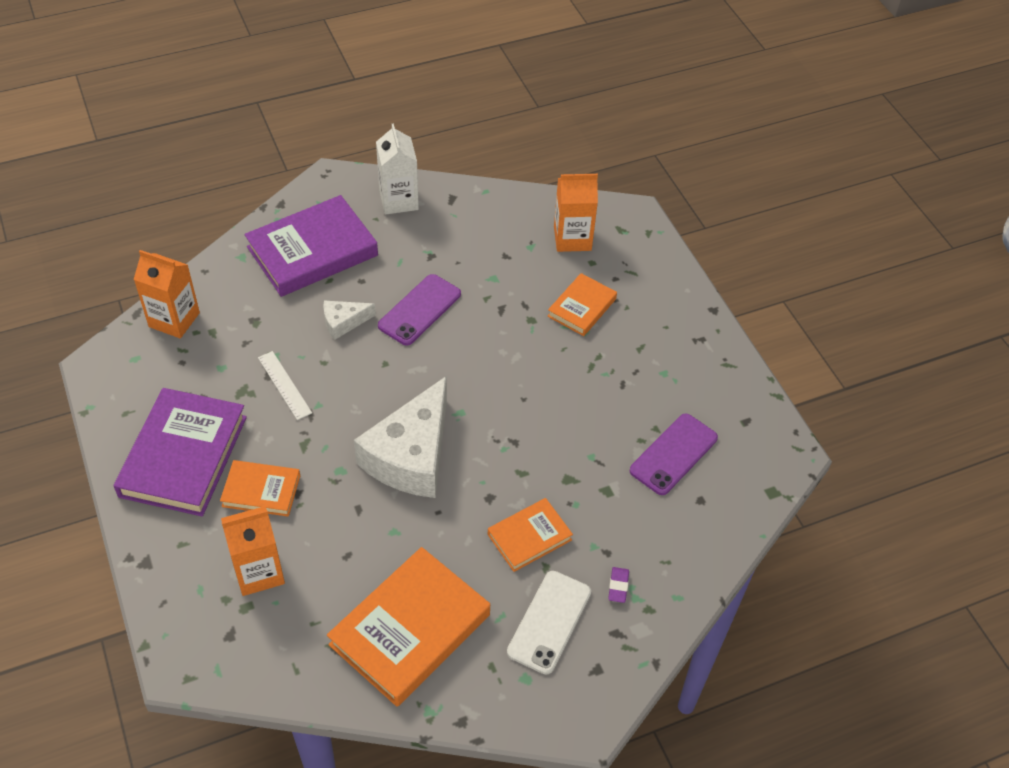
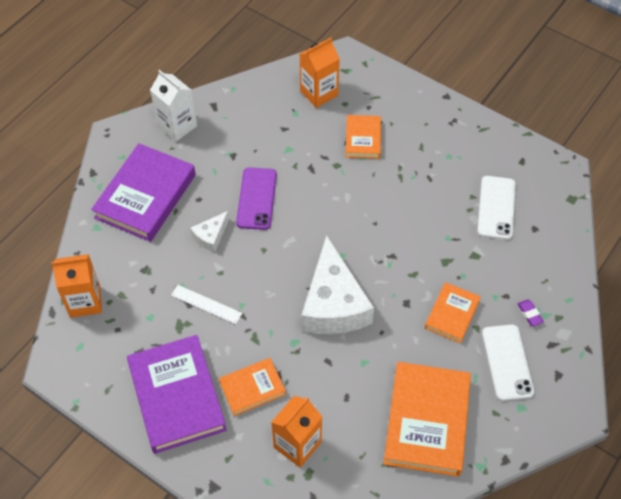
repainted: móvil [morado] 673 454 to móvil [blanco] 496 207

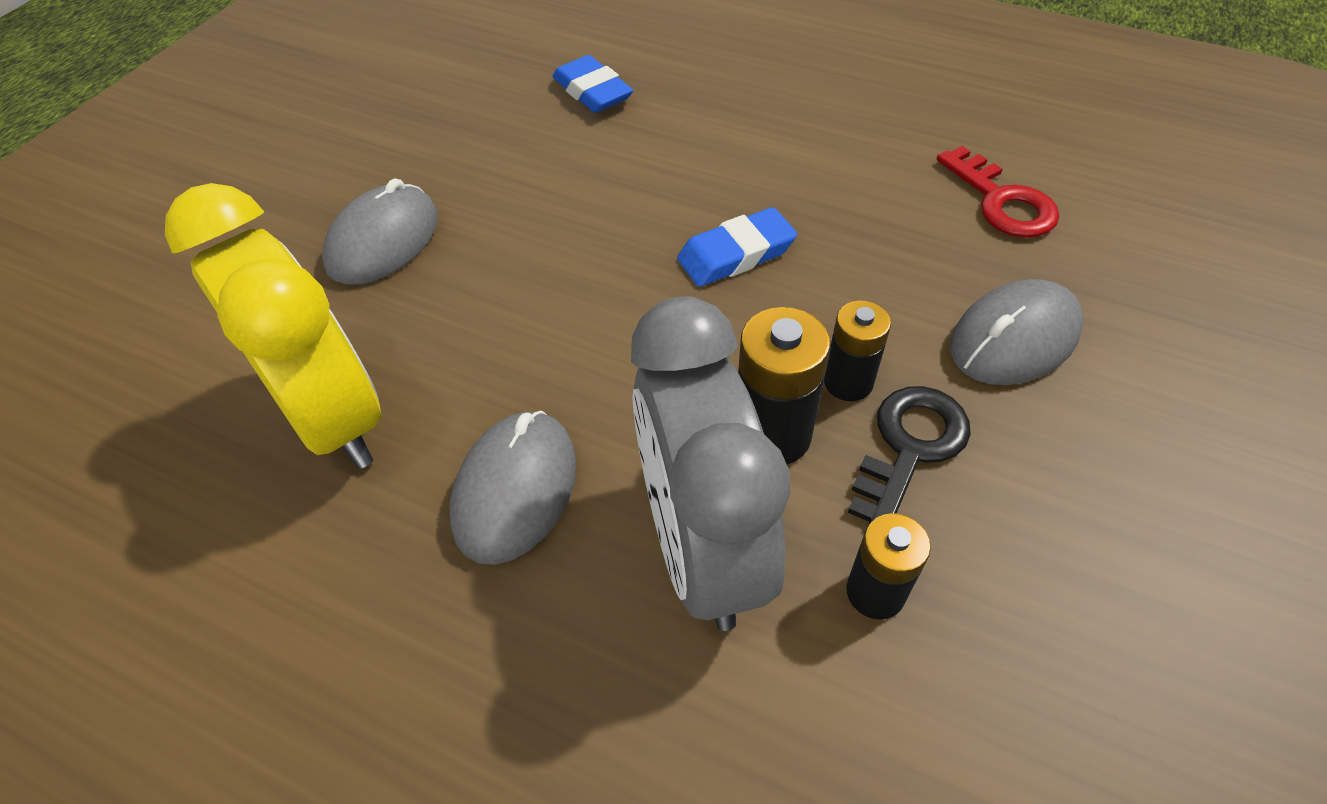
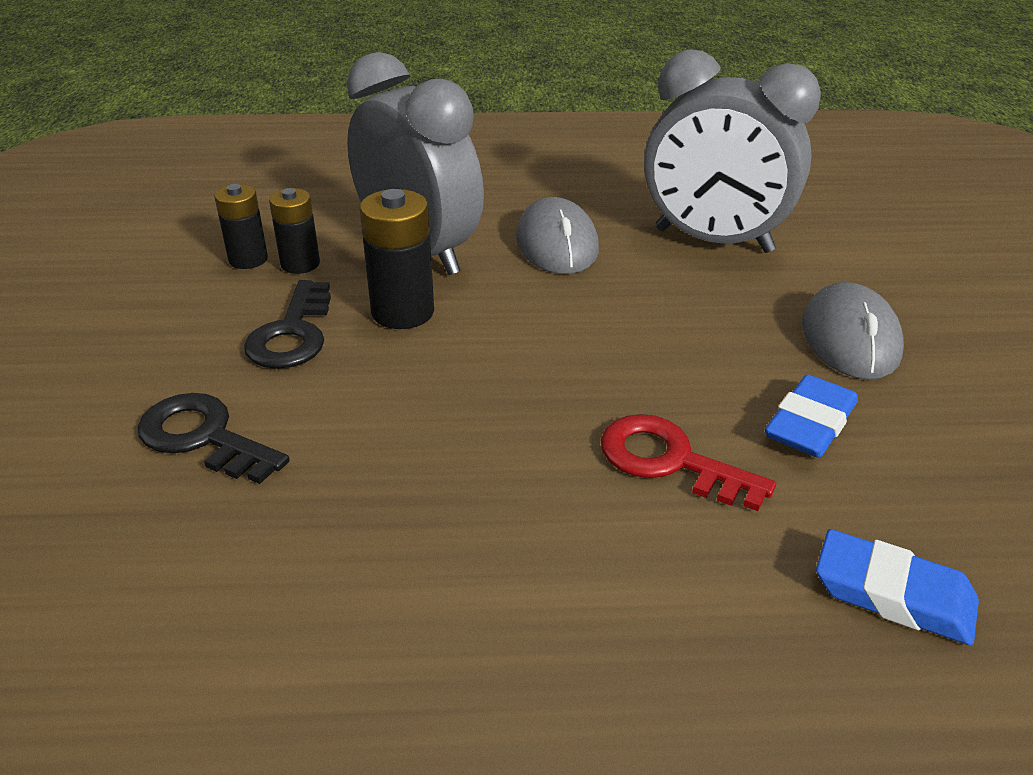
shifted: goma de borrar [azul] 736 254 to 810 424; pila [negro] 848 382 to 248 259; llave [rojo] 1002 201 to 669 461
swapped: ratón [gris] 1013 338 to llave [negro] 203 437
repainted: despertador [amarillo] 333 417 to despertador [gris] 713 240

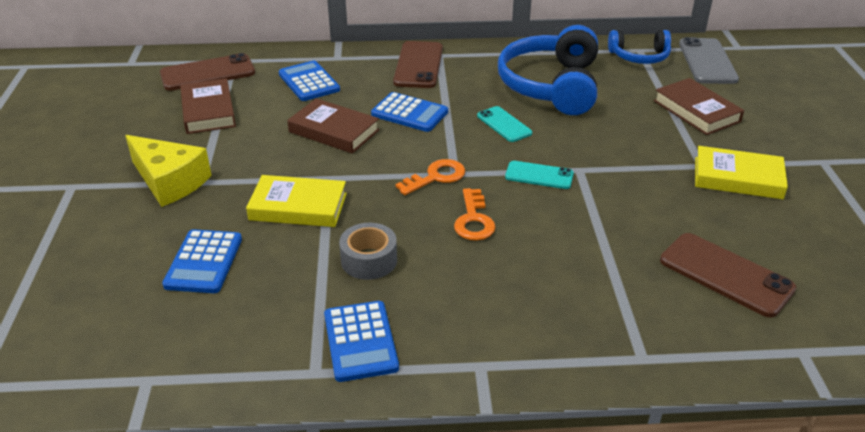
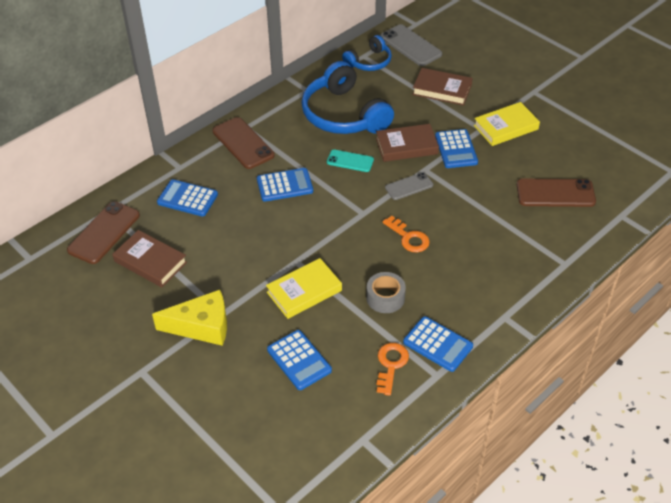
new: calculadora [azul] 456 149
shifted: libro [marrón] 334 131 to 406 146; llave [naranja] 436 177 to 391 365
repainted: móvil [turquesa] 539 175 to móvil [gris] 409 186

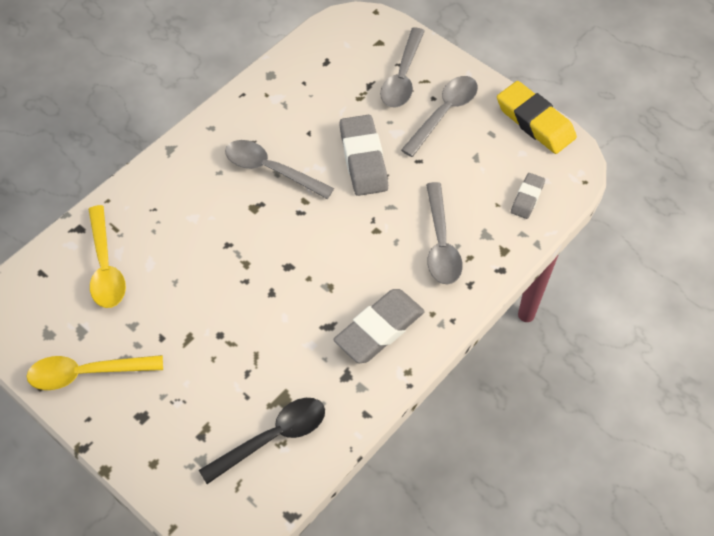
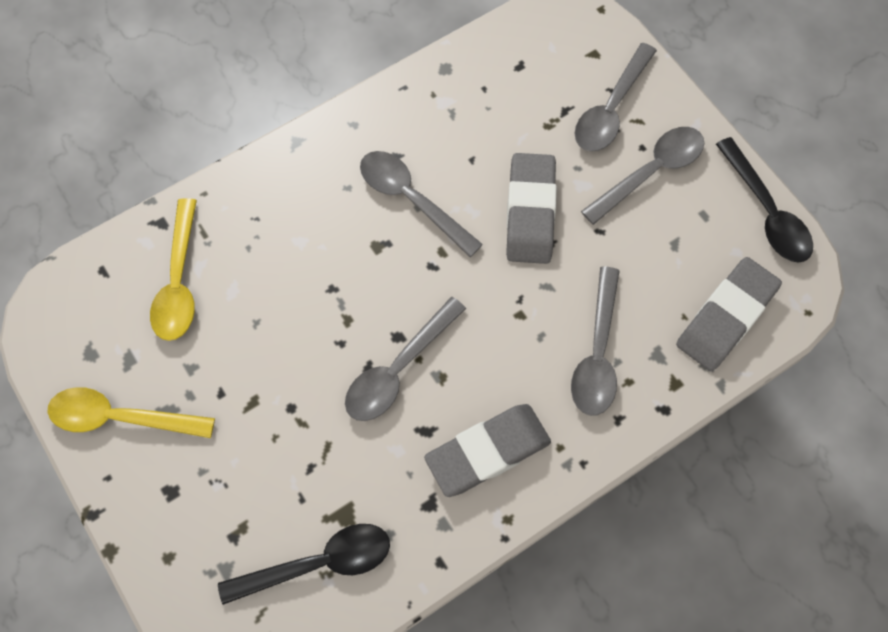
new: cuchara [gris] 398 369
swapped: goma de borrar [amarillo] 535 121 to cuchara [negro] 766 211
scaled: goma de borrar [gris] 527 198 = 726 317 x1.82

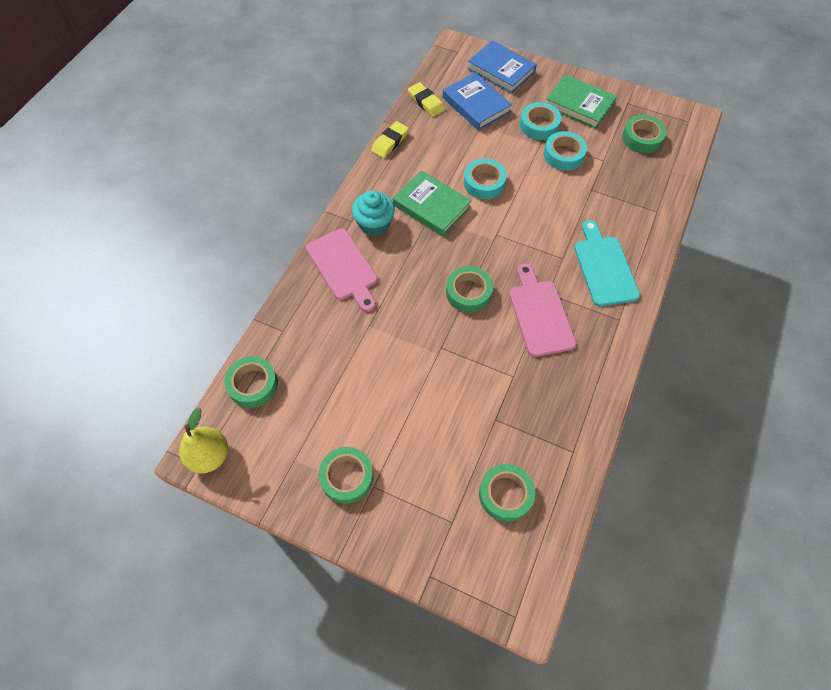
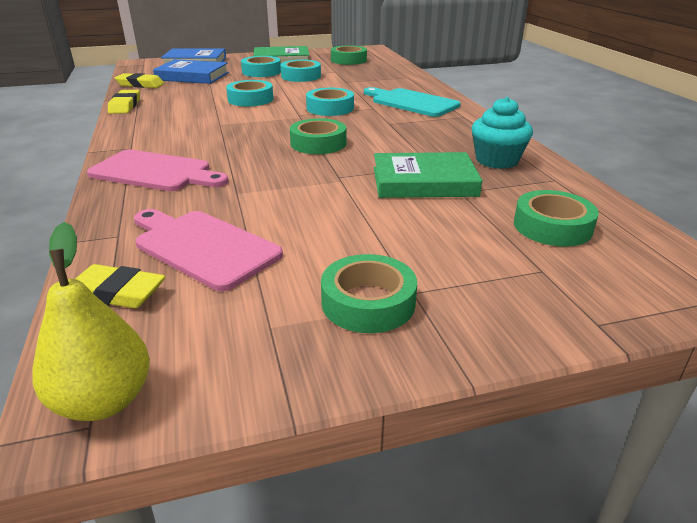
new: cinta adhesiva [turquesa] 330 108
shifted: magdalena [turquesa] 374 224 to 497 160; libro [verde] 431 206 to 424 182; tabla de cortar [rosa] 539 314 to 202 247
swapped: cinta adhesiva [verde] 253 384 to goma de borrar [amarillo] 116 293

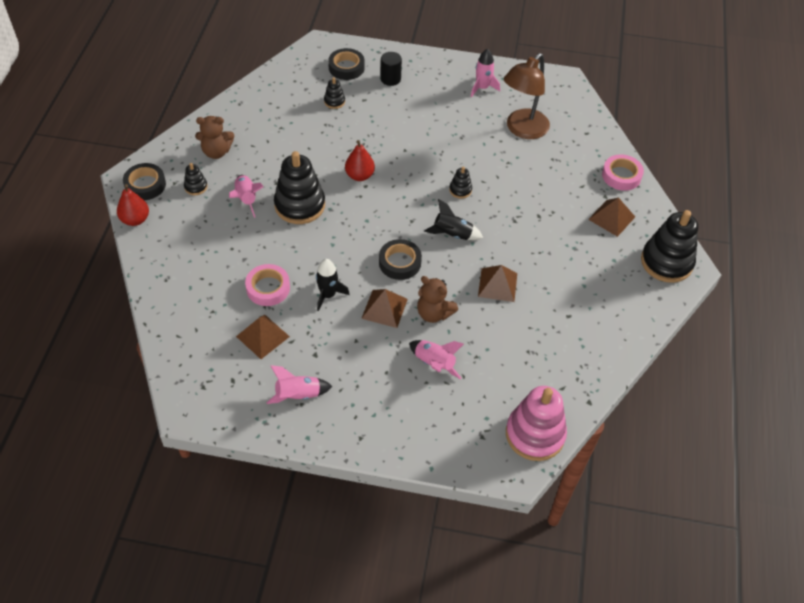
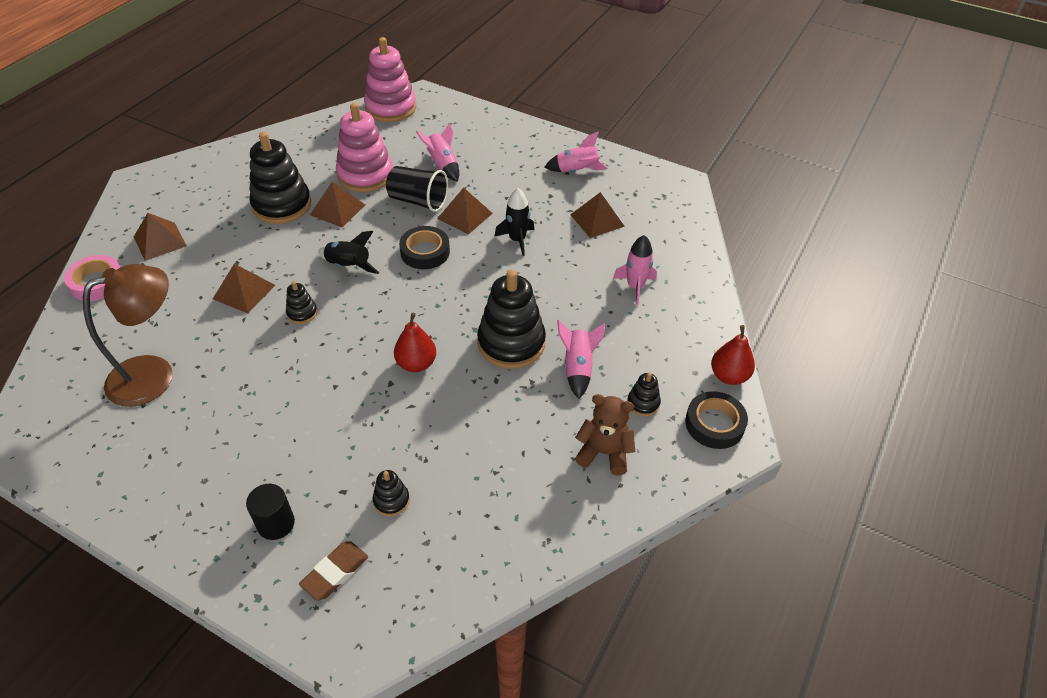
gone: cinta adhesiva [rosa] 268 288
new: pirámide [marrón] 244 291; juguete apilable [rosa] 365 175
shifted: cohete [rosa] 482 88 to 635 287; juguete apilable [negro] 666 262 to 282 205
swapped: cinta adhesiva [negro] 346 67 to goma de borrar [marrón] 335 572; osito [marrón] 434 313 to vaso [negro] 418 201

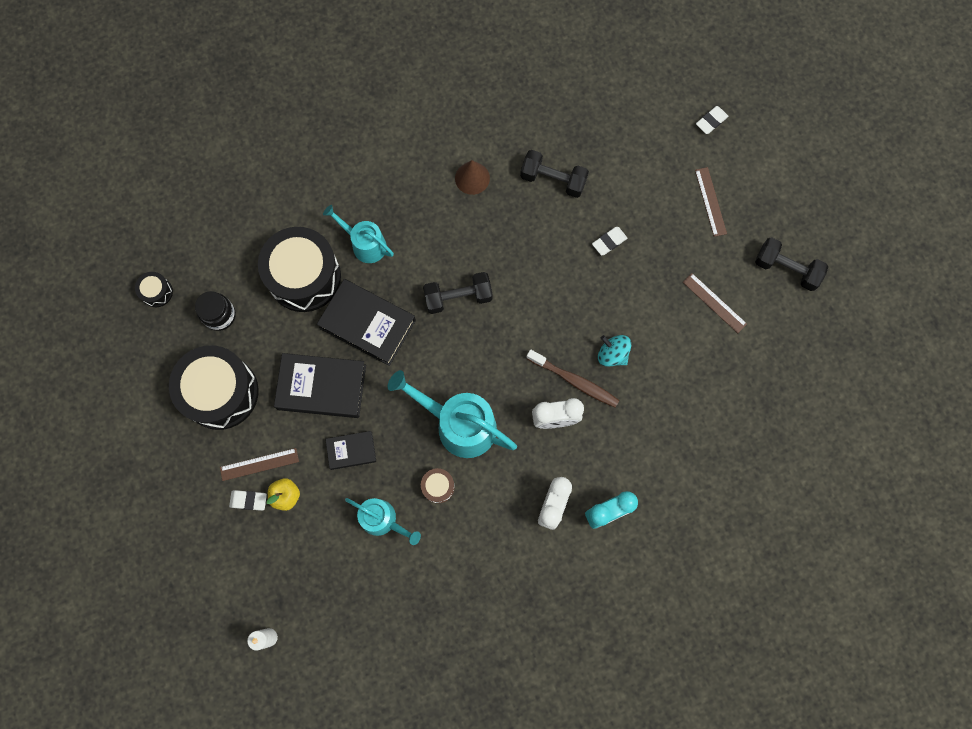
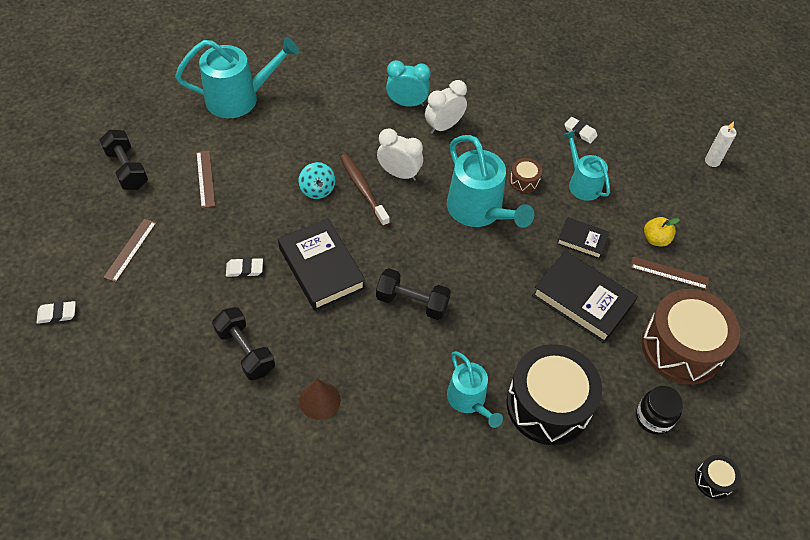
new: regadera [turquesa] 239 98
shifted: goma de borrar [blanco] 248 500 to 580 132; libro [negro] 367 324 to 322 268
repainted: tambor [negro] 221 392 to tambor [marrón] 681 347

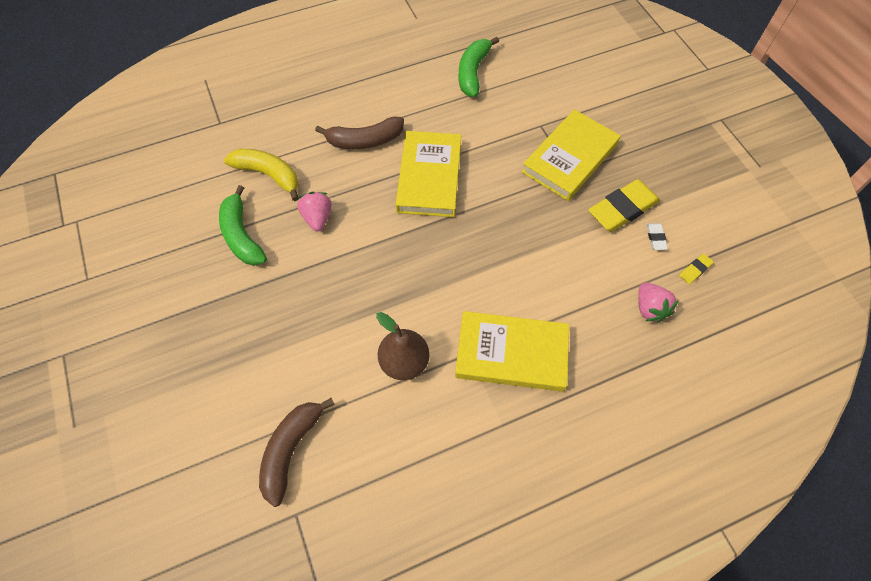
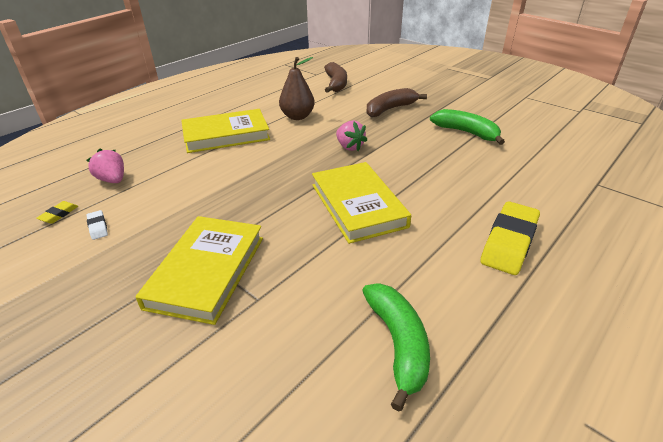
gone: plátano [amarillo] 268 175
shifted: fresa [rosa] 317 218 to 349 147; plátano [marrón] 364 140 to 390 109; goma de borrar [amarillo] 622 209 to 509 242

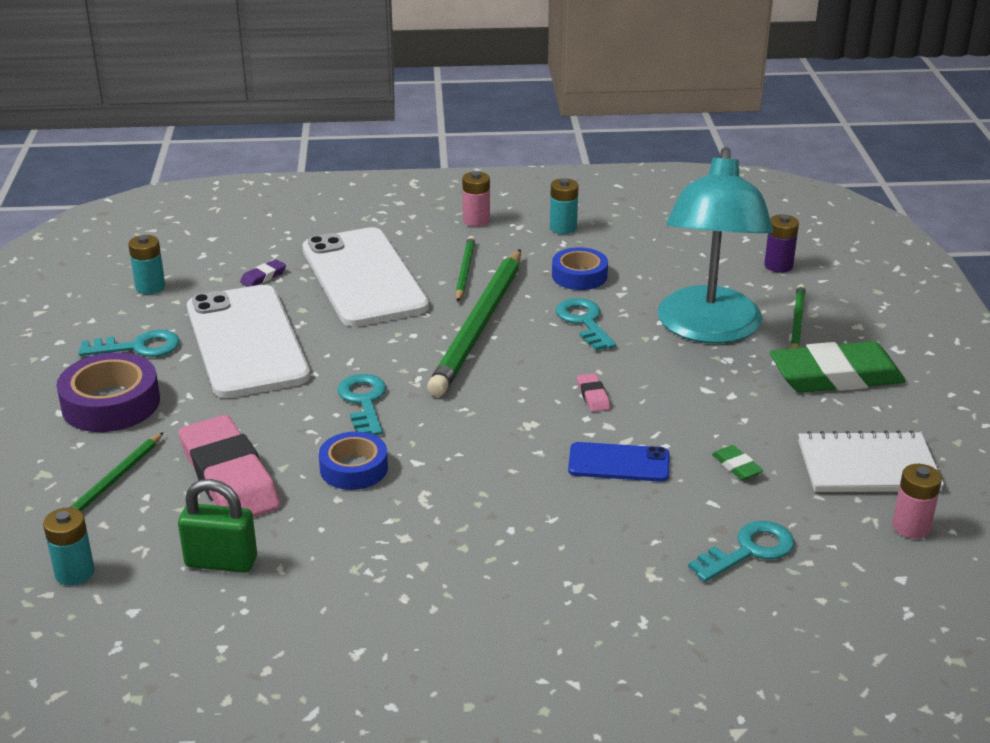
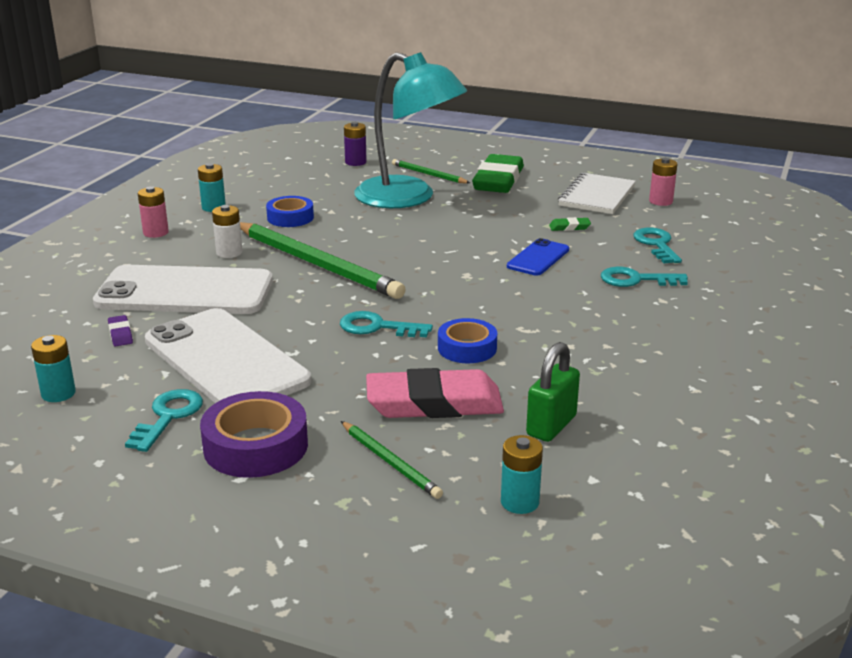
gone: goma de borrar [rosa] 593 396
shifted: llave [turquesa] 584 322 to 636 280
swapped: lápiz [verde] 464 271 to pila [blanco] 229 253
rotated: móvil [blanco] 246 342 = 225 361 45 degrees clockwise

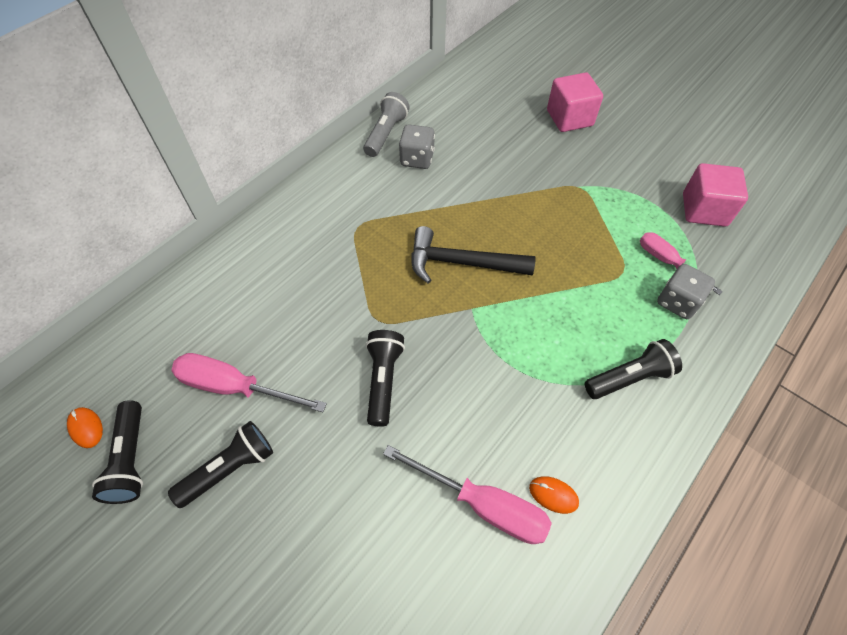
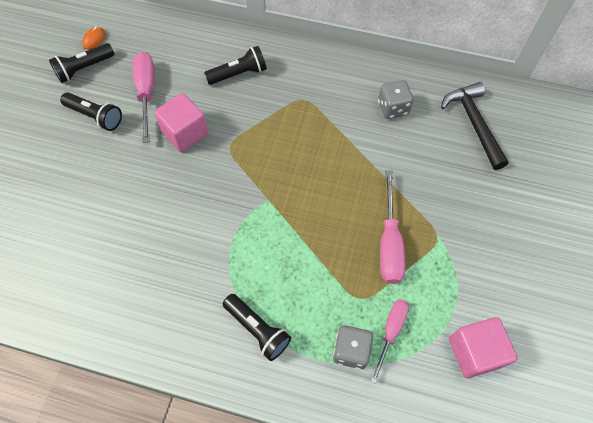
gone: lámpara de mano [gris] 386 133; ratón [naranja] 553 495
shifted: lámpara de mano [negro] 383 380 to 239 74; destornillador [rosa] 483 504 to 389 243; martillo [negro] 462 263 to 474 123; cubo [rosa] 569 118 to 185 133

